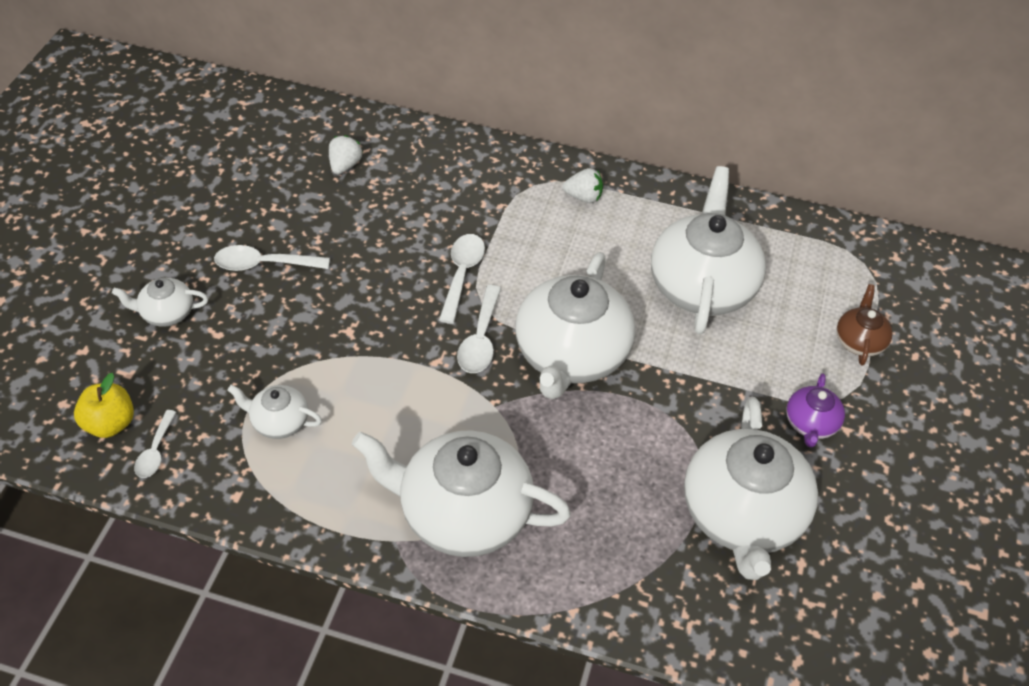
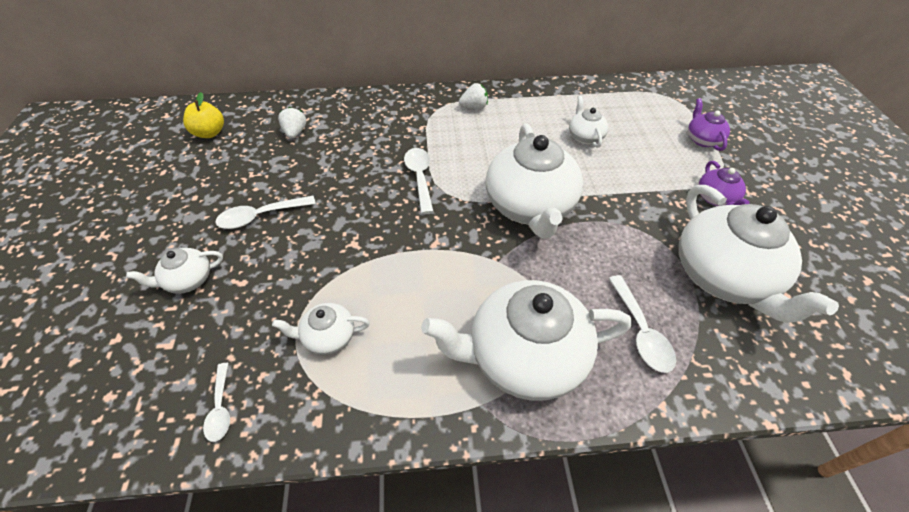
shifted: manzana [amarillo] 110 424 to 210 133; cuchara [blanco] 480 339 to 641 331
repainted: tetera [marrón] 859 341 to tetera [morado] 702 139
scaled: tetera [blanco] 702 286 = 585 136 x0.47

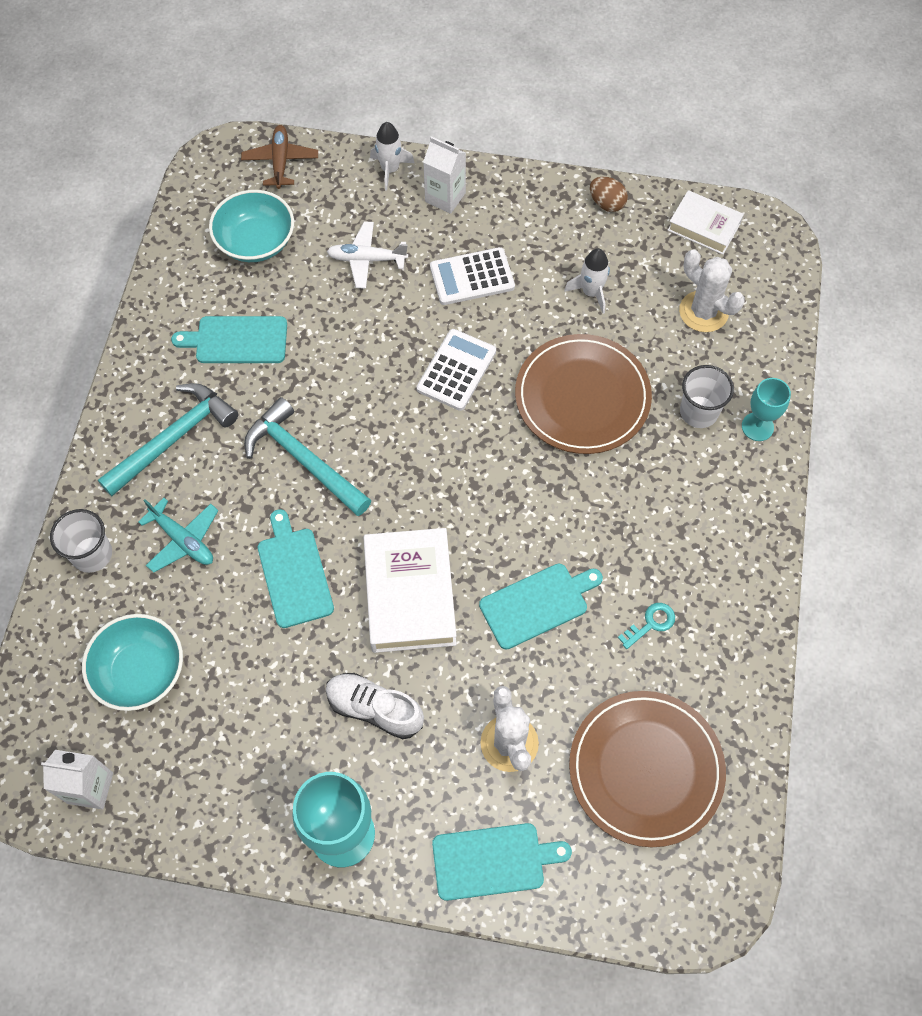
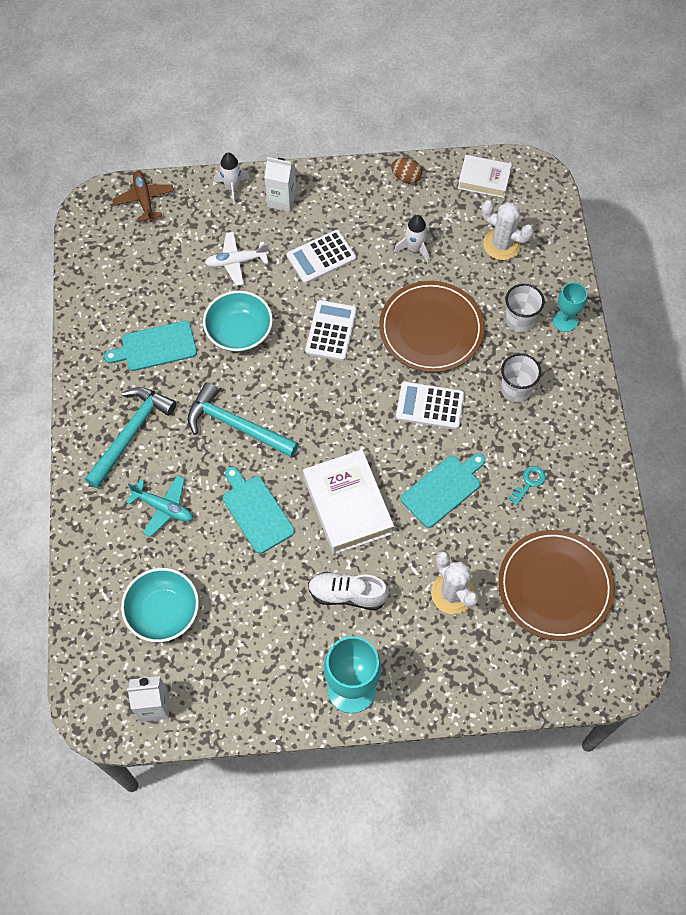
gone: tabla de cortar [turquesa] 493 861
new: calculadora [blanco] 430 406
shifted: vaso [blanco] 92 554 to 516 389; cuenco [turquesa] 256 241 to 239 332

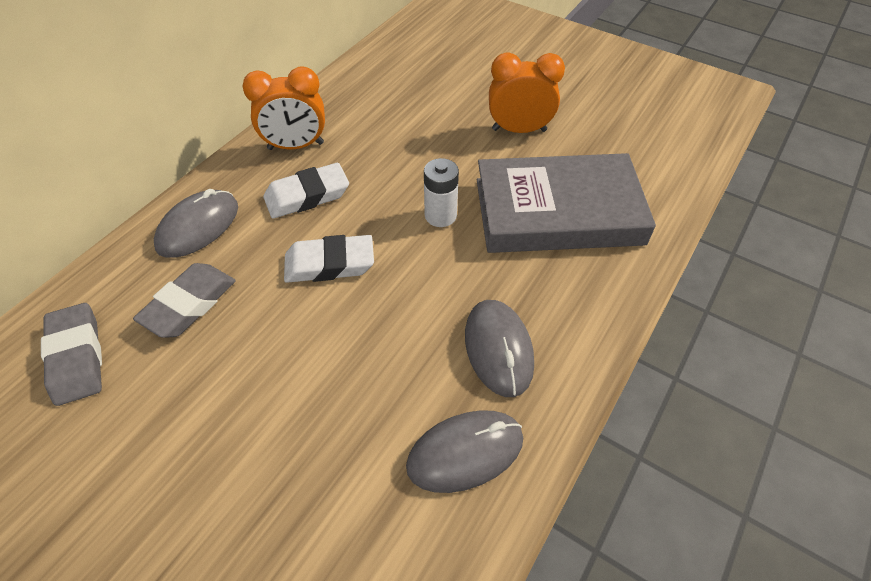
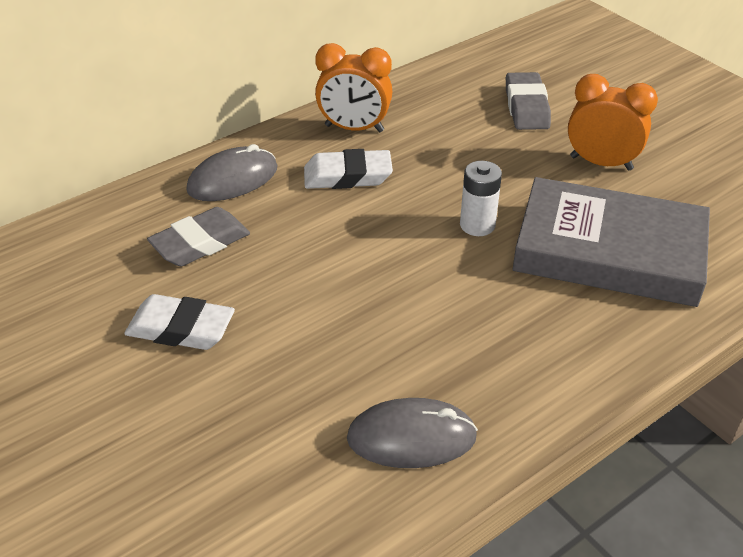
gone: ratón [gris] 498 349
shifted: goma de borrar [gris] 77 357 to 526 107; goma de borrar [blanco] 329 264 to 181 329

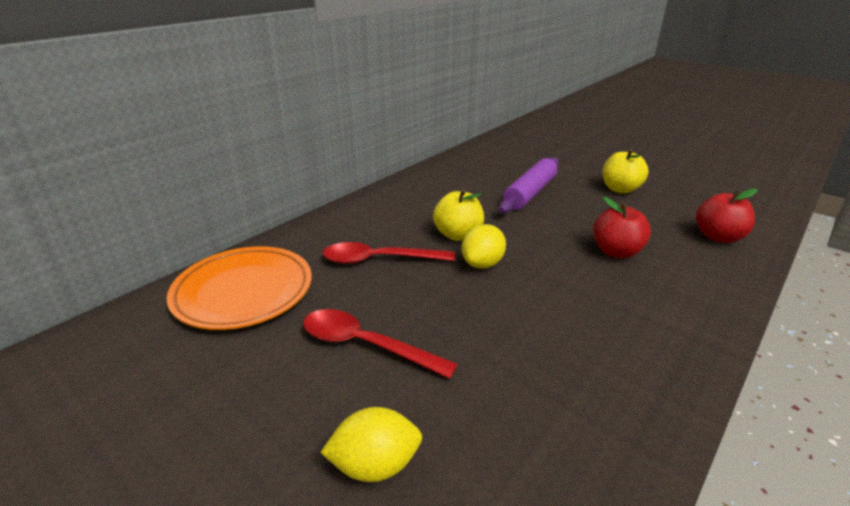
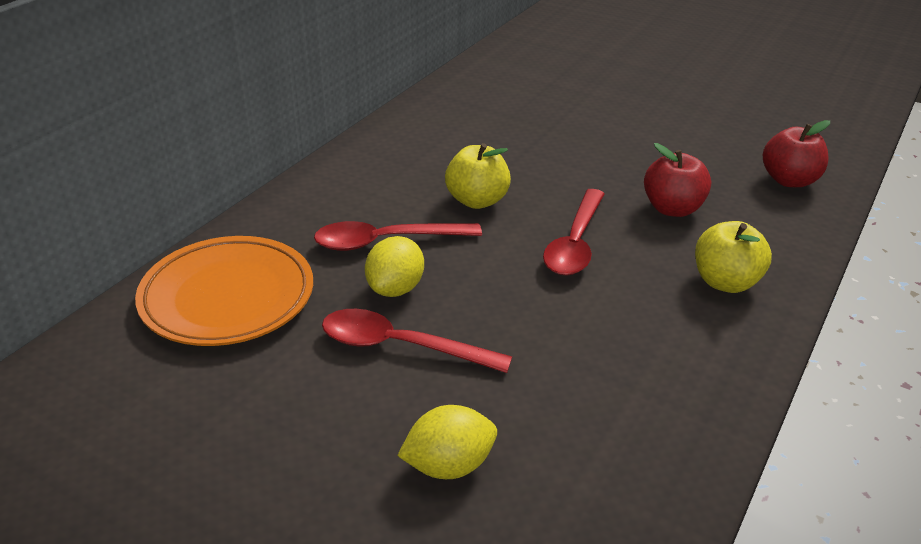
gone: rodillo [morado] 530 193
new: cuchara [rojo] 575 243
shifted: limón [amarillo] 482 264 to 395 288; manzana [amarillo] 620 189 to 725 282

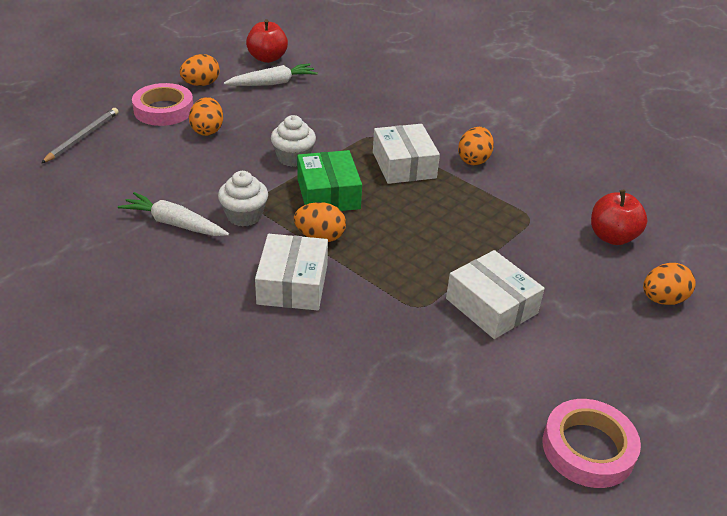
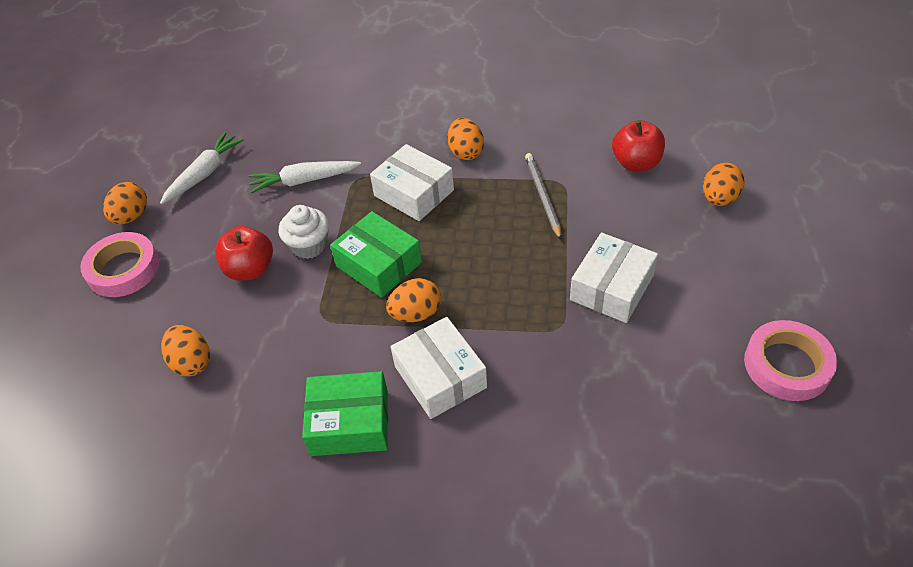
gone: magdalena [blanco] 244 216
new: caja [verde] 350 423
shifted: lápiz [gris] 82 137 to 542 196; zanahoria [blanco] 174 223 to 304 181; huevo [naranja] 207 130 to 192 362; manzana [rojo] 267 58 to 250 269
rotated: caja [blanco] 491 306 = 611 287 75 degrees counterclockwise

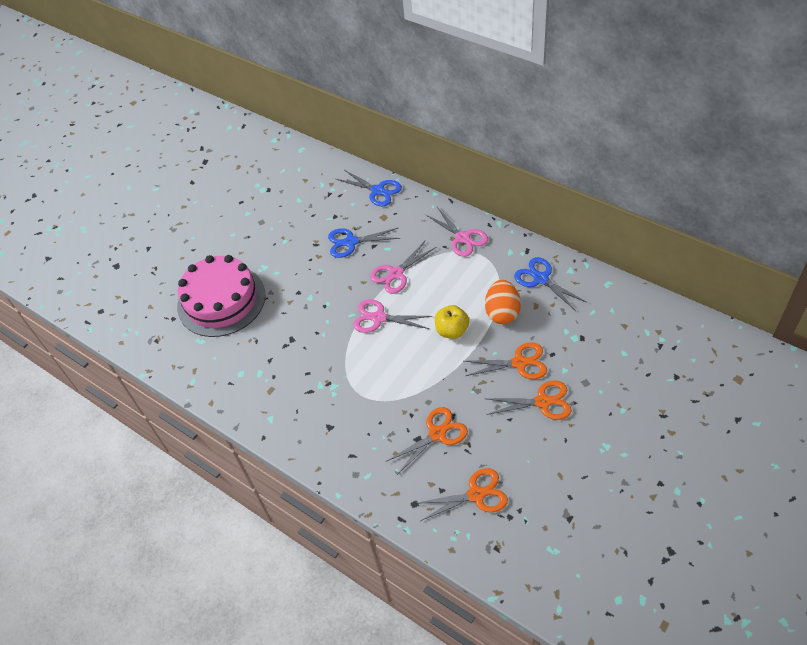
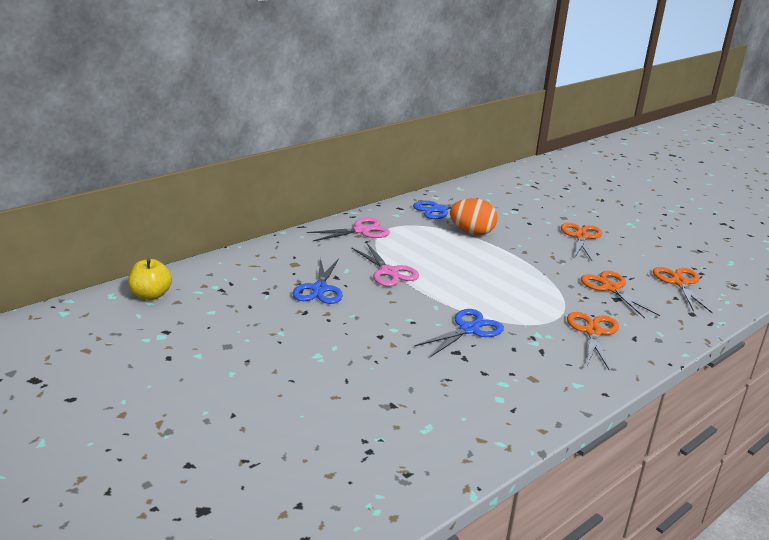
gone: tarta [rosa] 221 300; tijeras [rosa] 379 318
shifted: tijeras [azul] 377 190 to 469 329; manzana [amarillo] 452 331 to 151 295; tijeras [naranja] 519 363 to 593 332

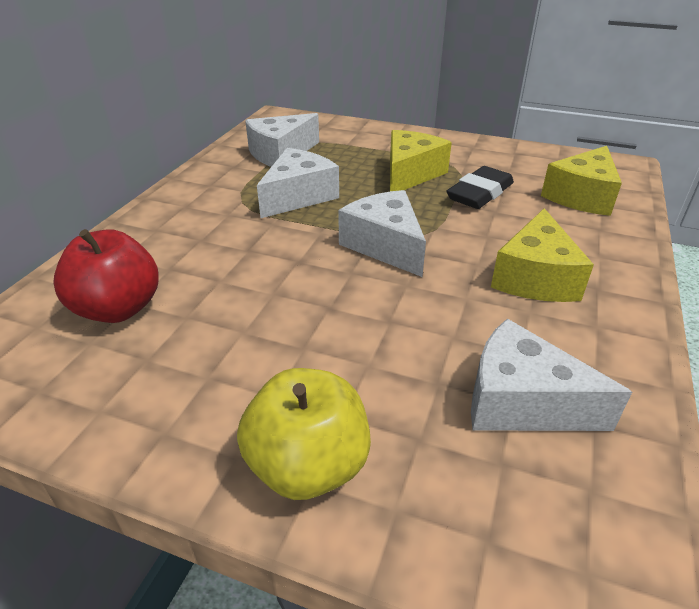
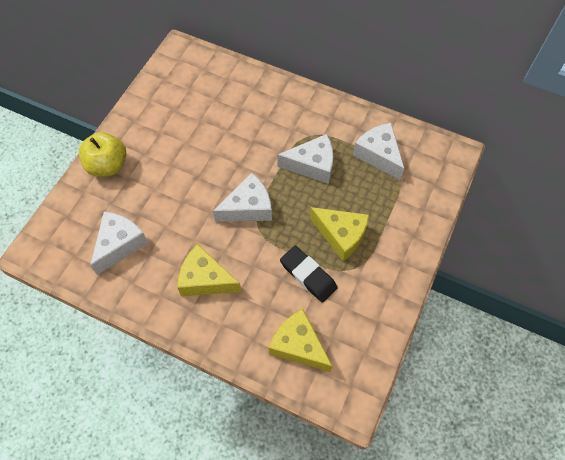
gone: manzana [rojo] 118 309
rotated: queso [blanco] 298 196 = 312 165 45 degrees counterclockwise

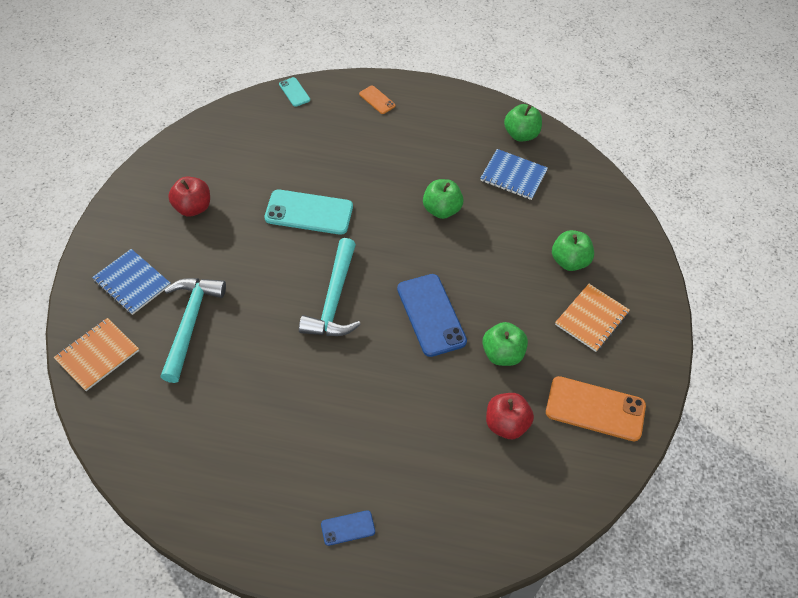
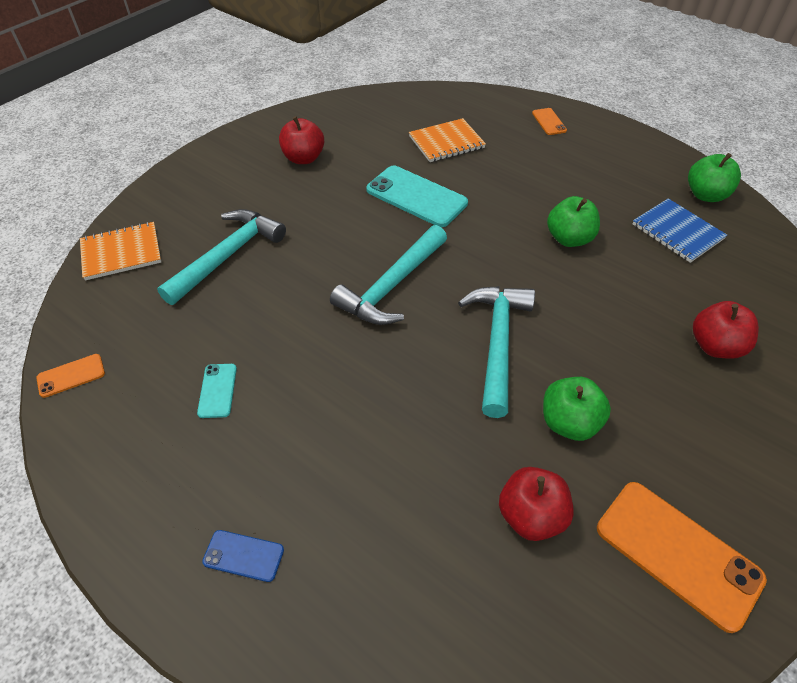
gone: cuaderno [azul] 132 283
new: móvil [naranja] 71 375
shifted: móvil [turquesa] 294 92 to 217 390; cuaderno [naranja] 592 319 to 446 142
swapped: móvil [azul] 431 315 to martillo [turquesa] 497 342
repainted: manzana [verde] 569 261 to manzana [rojo] 715 346

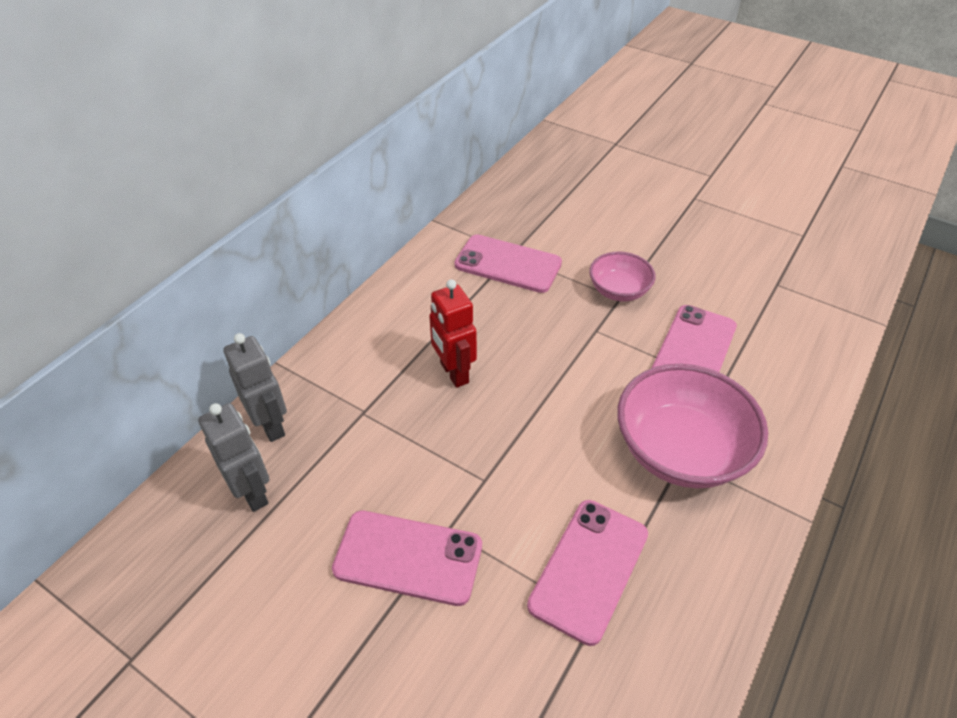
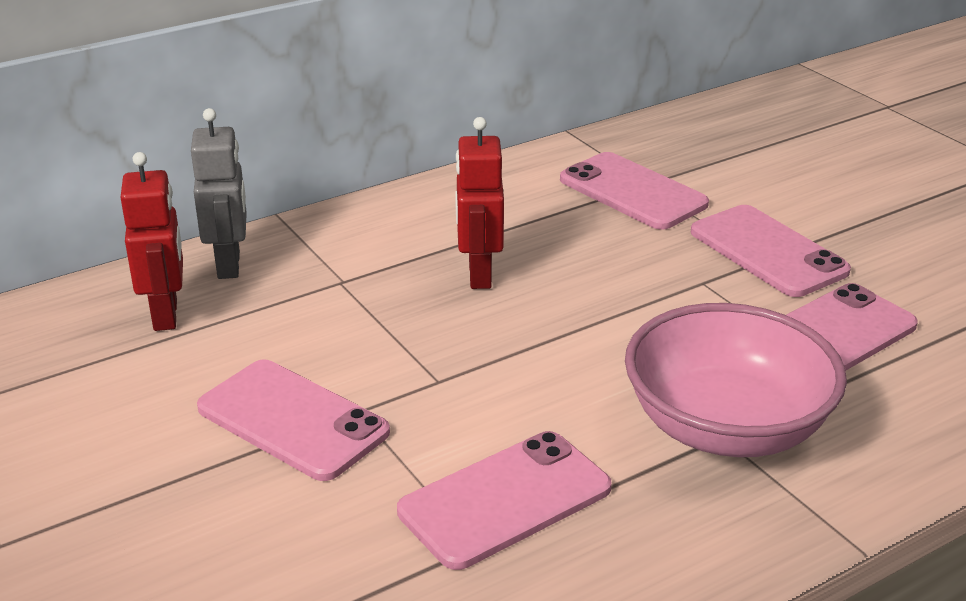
swapped: cuenco [rosa] 618 291 to móvil [rosa] 768 251
repainted: robot [gris] 253 492 to robot [rojo] 166 315

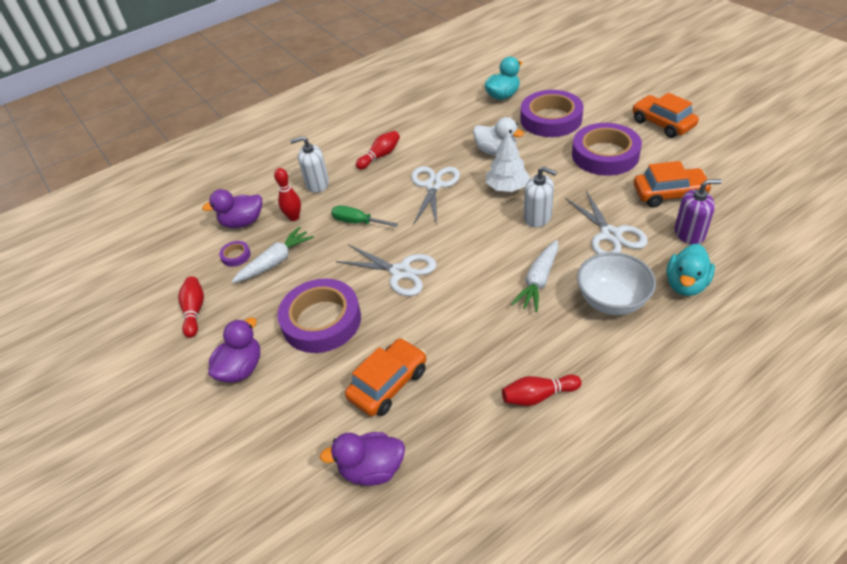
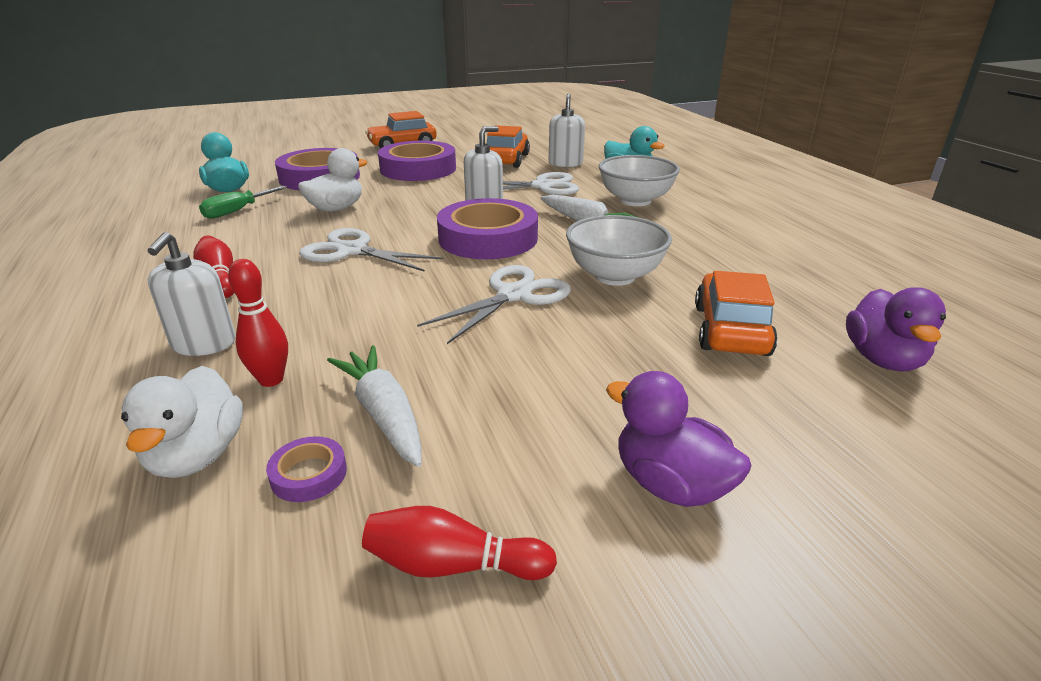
gone: árbol [blanco] 507 187; bolo [rojo] 538 396
new: cuenco [blanco] 614 276
shifted: cinta adhesiva [morado] 321 320 to 488 238; destornillador [verde] 357 222 to 237 211
repainted: pato [morado] 243 222 to pato [blanco] 197 455; dispensador de jabón [morado] 689 233 to dispensador de jabón [blanco] 565 163
rotated: coche [naranja] 388 384 = 730 330 45 degrees clockwise

